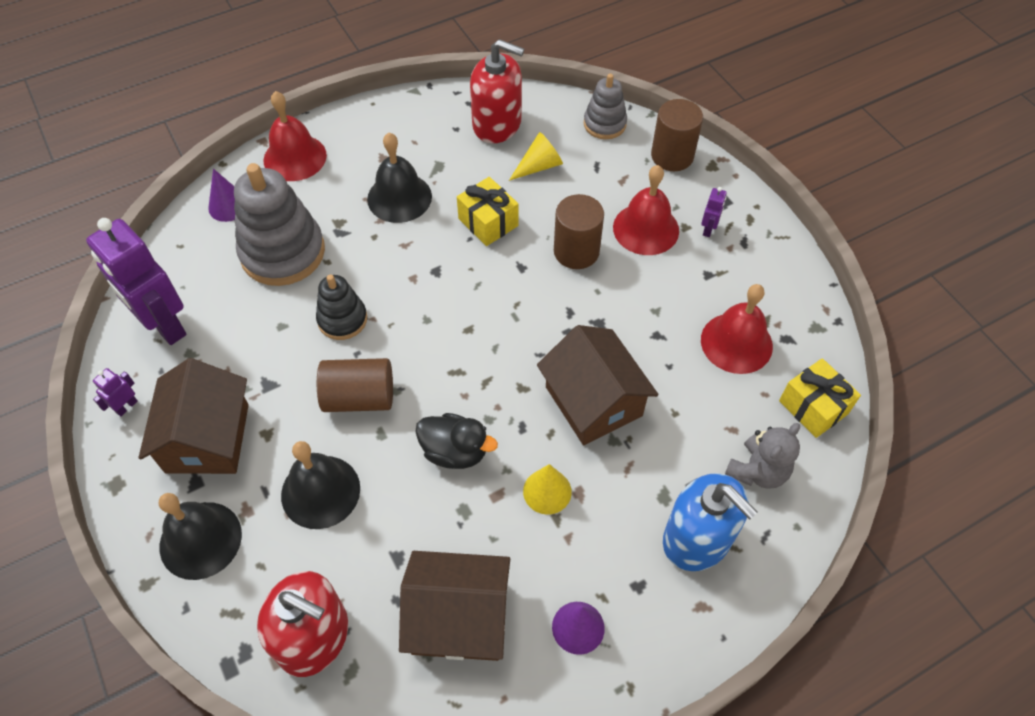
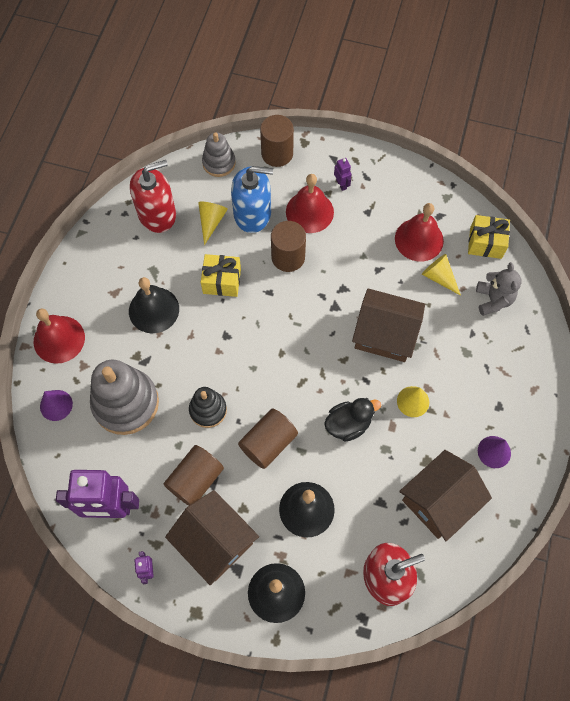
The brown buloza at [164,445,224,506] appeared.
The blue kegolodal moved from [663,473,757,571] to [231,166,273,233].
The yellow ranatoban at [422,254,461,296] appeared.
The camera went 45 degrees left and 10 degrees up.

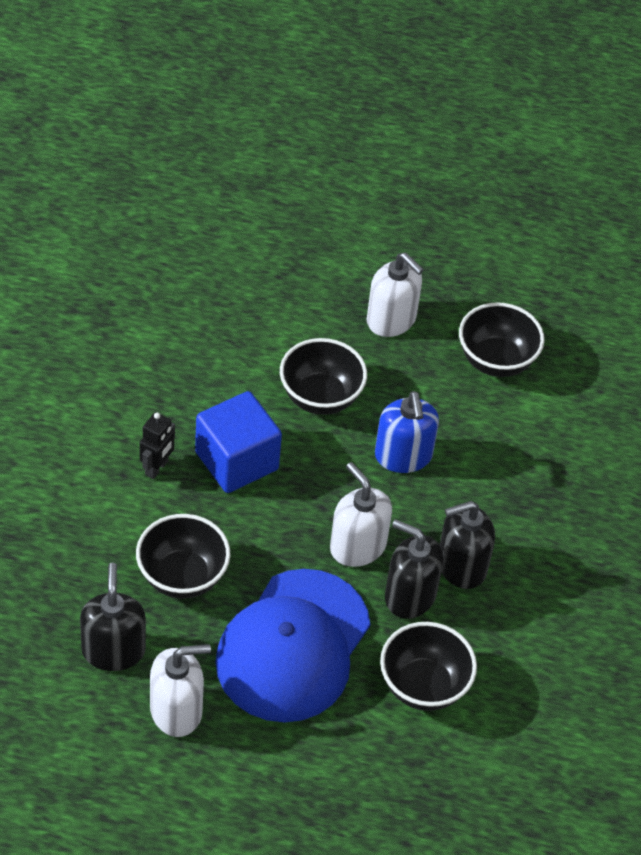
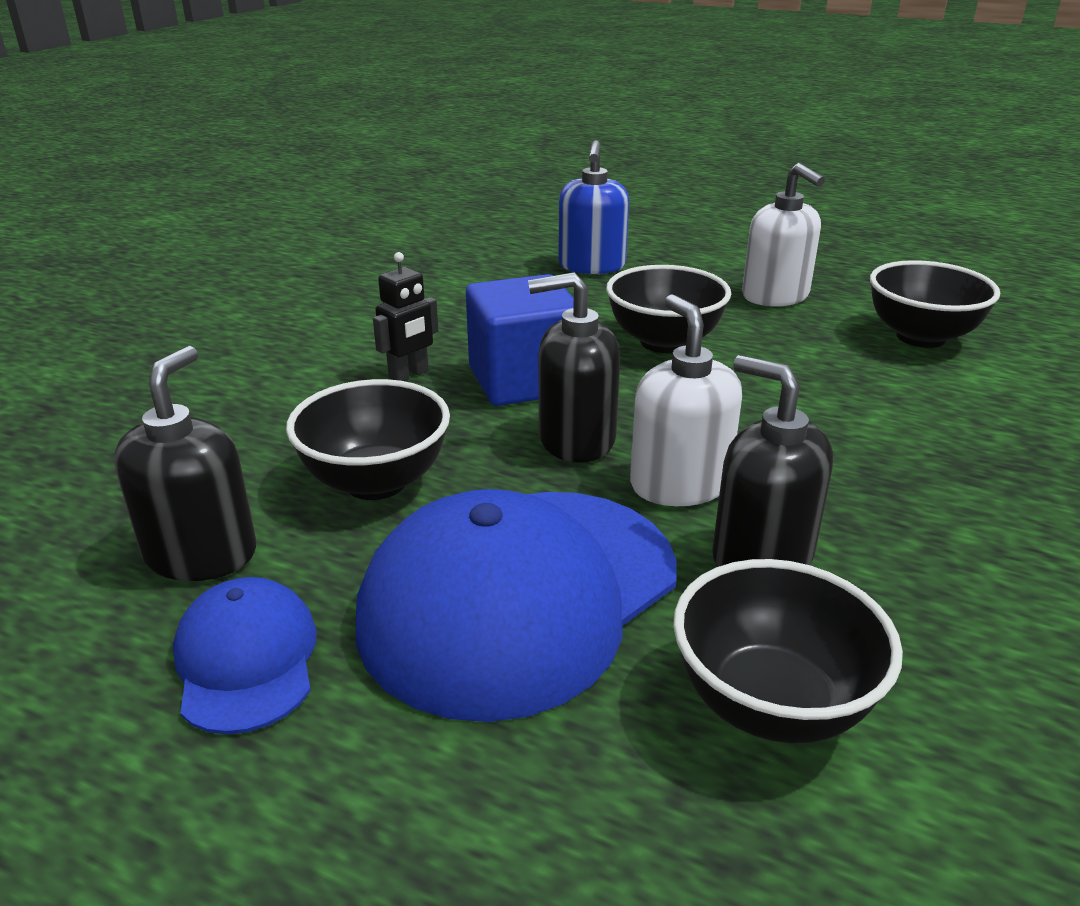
The white kegolodal at [150,644,211,737] was replaced by the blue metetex at [173,577,317,734].
The black kegolodal moved from [440,501,495,589] to [528,272,620,463].
The blue kegolodal moved from [375,391,439,473] to [558,140,629,274].
The camera went 20 degrees right and 20 degrees down.

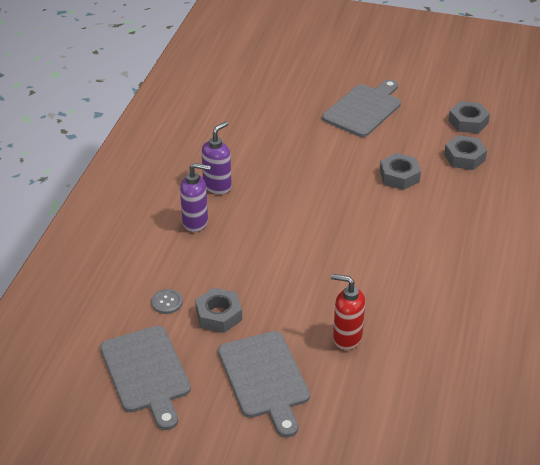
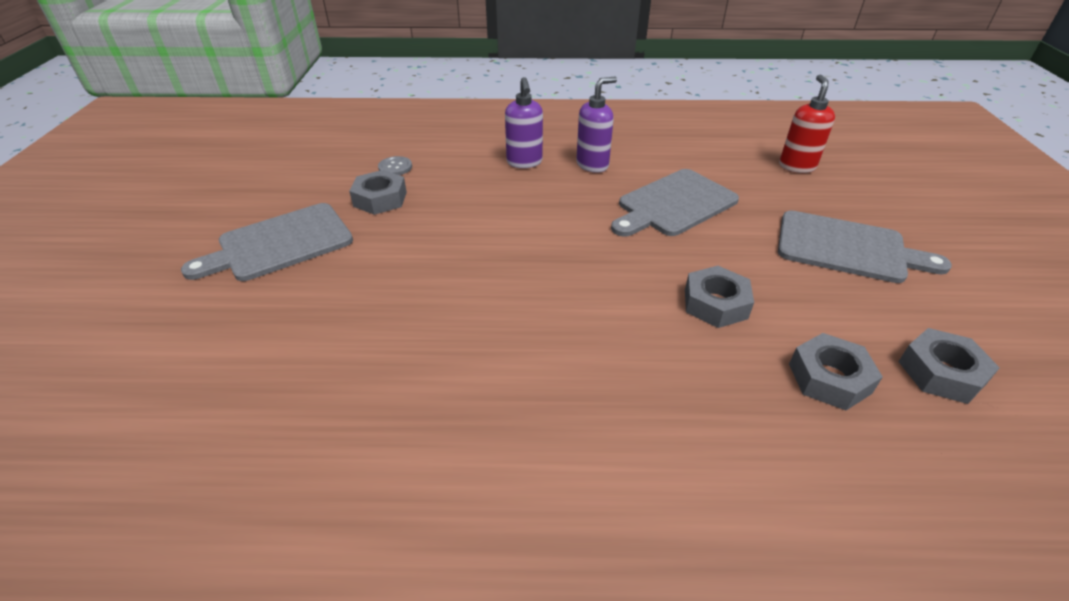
The purple kegolodal at [202,121,231,194] turned 60 degrees counterclockwise.
The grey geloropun moved from [100,326,191,430] to [611,169,739,237].
The red kegolodal moved from [331,274,365,350] to [779,75,835,173].
The camera went 75 degrees right and 0 degrees up.

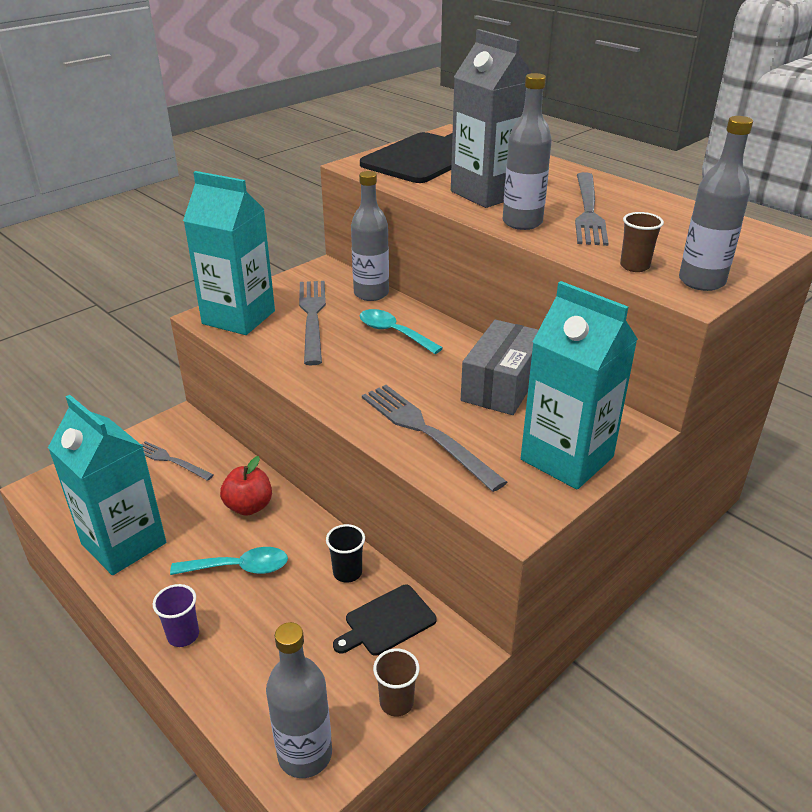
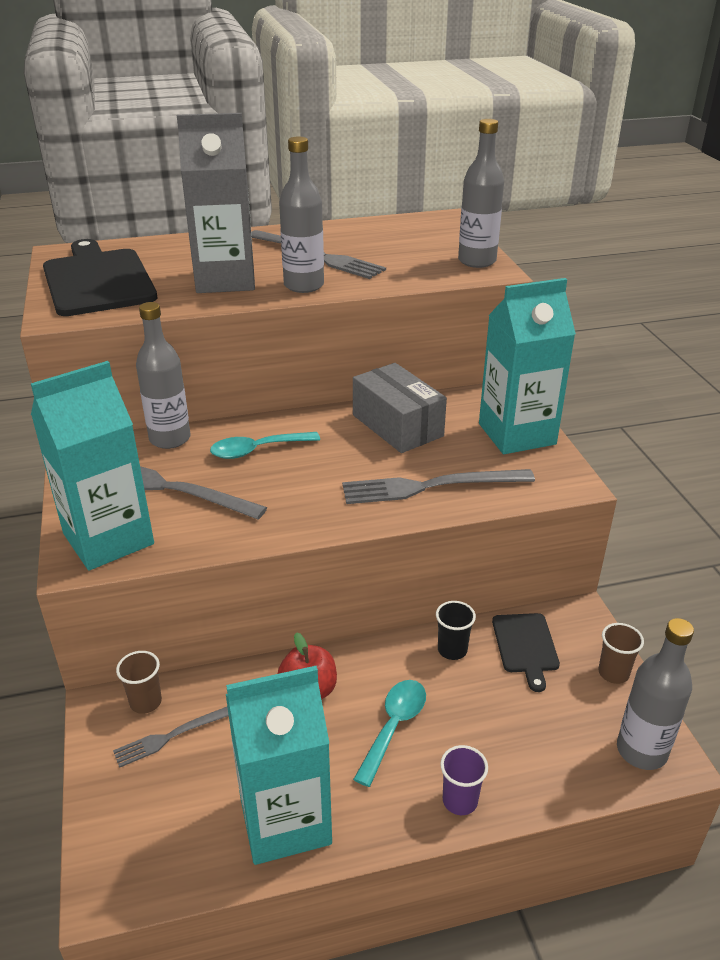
The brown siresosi moved from [620,212,664,272] to [116,651,162,714].
The camera went 60 degrees left and 0 degrees up.

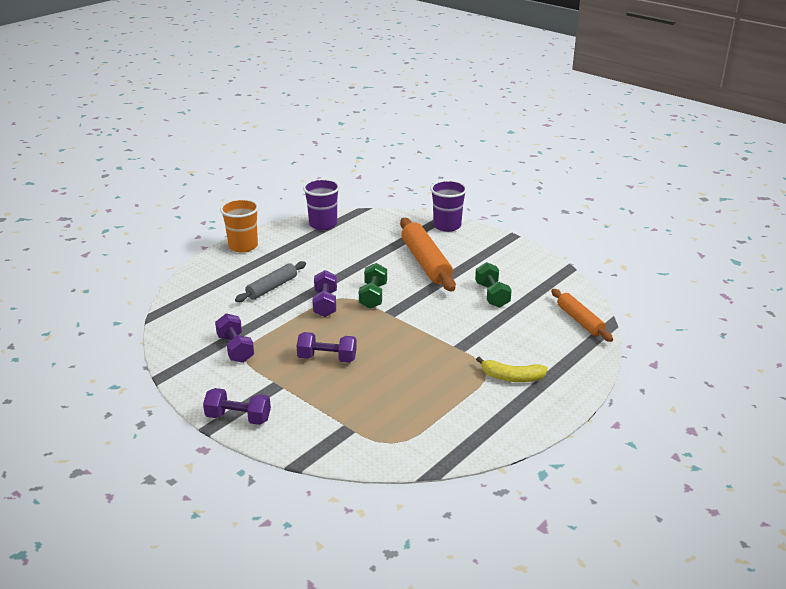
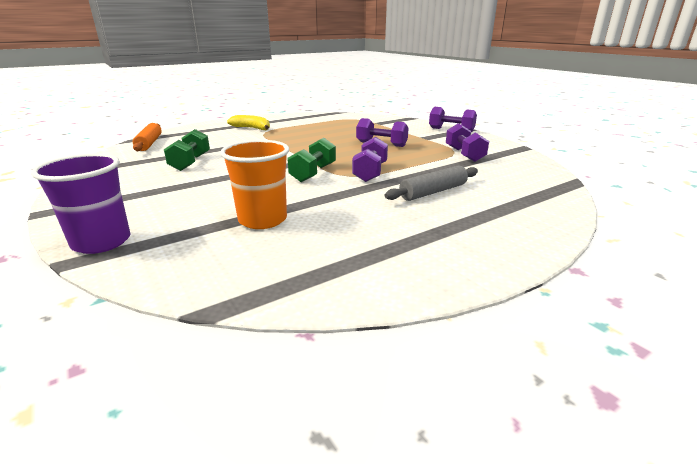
The orange siresosi moved from [220,199,259,253] to [220,140,289,229].
The purple siresosi at [303,179,340,230] disappeared.
The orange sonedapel at [400,218,456,291] disappeared.
The camera went 165 degrees left and 5 degrees down.

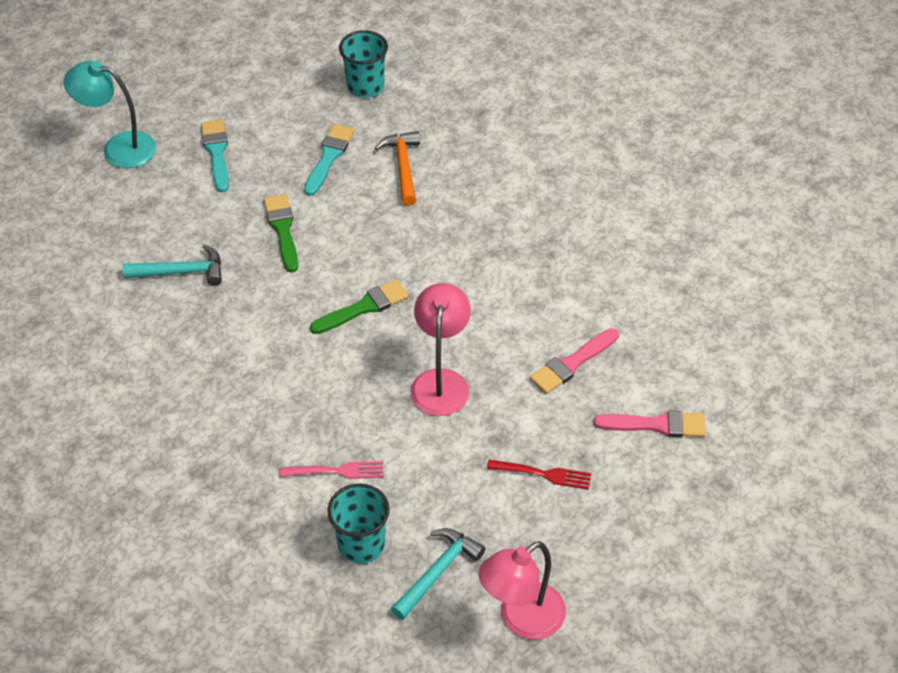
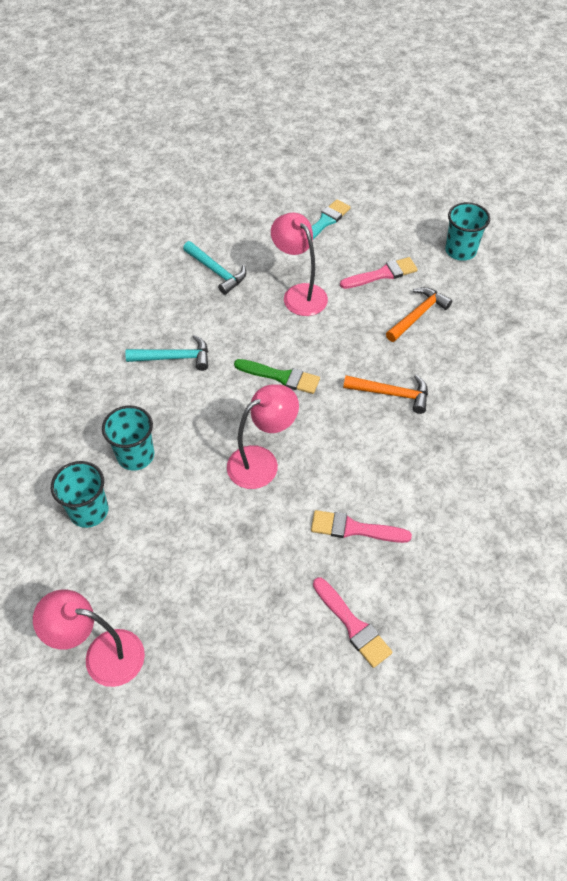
The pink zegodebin at [280,461,383,479] was replaced by the turquoise siresosi at [102,405,154,470].
The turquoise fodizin moved from [391,528,486,620] to [125,335,208,371].
The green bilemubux at [264,194,298,273] was replaced by the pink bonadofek at [271,213,328,316].
The turquoise bilemubux at [304,124,355,196] became the pink bilemubux at [340,257,418,289].
The orange fodizin at [343,375,428,414] appeared.
The turquoise bonadofek at [64,61,156,168] disappeared.
The red zegodebin at [487,460,591,490] disappeared.
The camera went 50 degrees right and 5 degrees up.

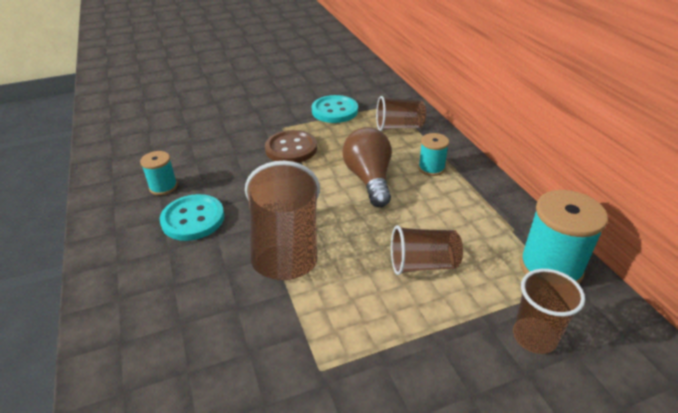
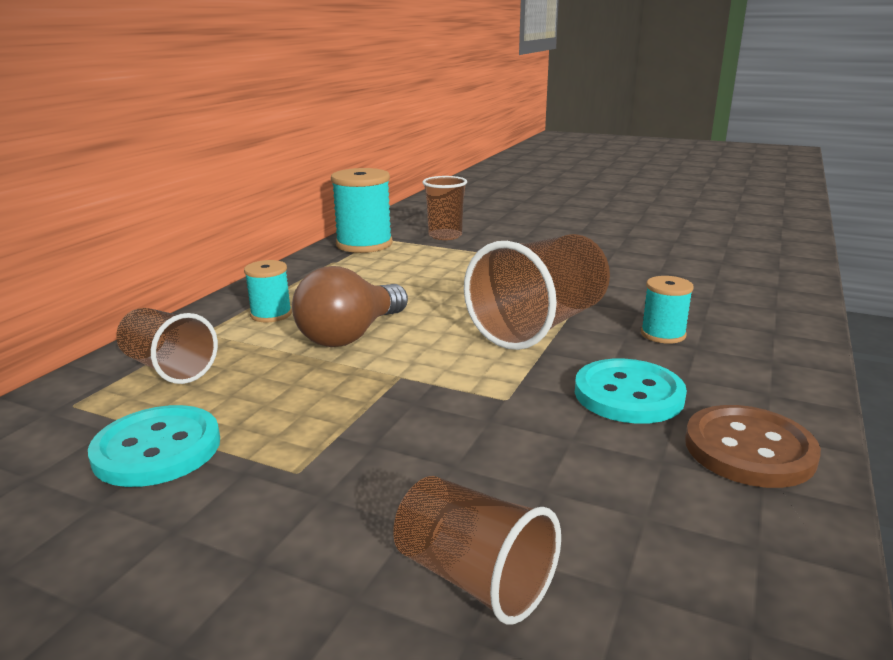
The brown siresosi moved from [391,225,463,275] to [393,476,561,624].
The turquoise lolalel moved from [140,151,178,195] to [641,276,694,344].
The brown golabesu moved from [265,130,317,163] to [685,405,821,488].
The camera went 135 degrees left and 15 degrees down.

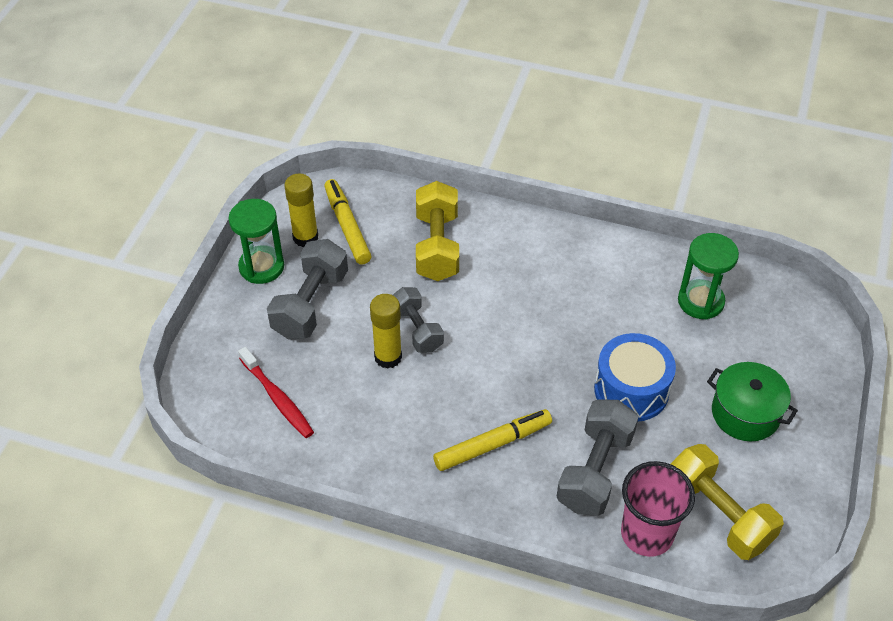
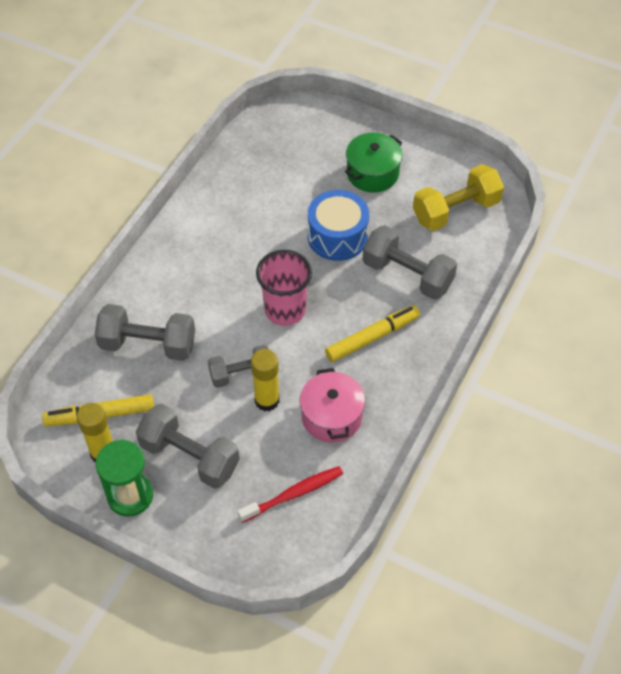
The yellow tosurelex at [416,181,459,281] became the grey tosurelex at [95,304,195,361].
The pink siresosi moved from [621,461,695,557] to [256,250,312,326].
The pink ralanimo at [300,368,365,443] appeared.
The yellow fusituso at [433,409,552,471] turned 75 degrees clockwise.
The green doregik at [678,233,739,320] disappeared.
The camera went 80 degrees left and 5 degrees up.

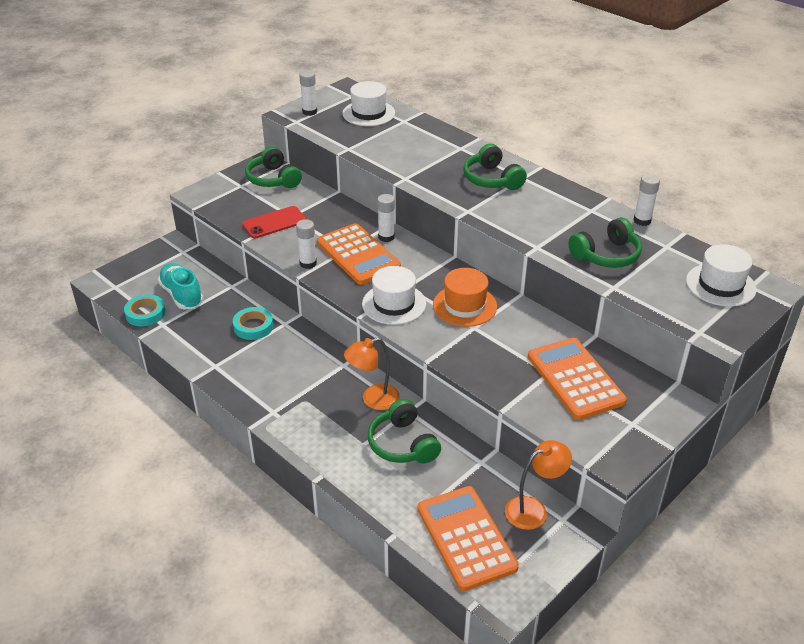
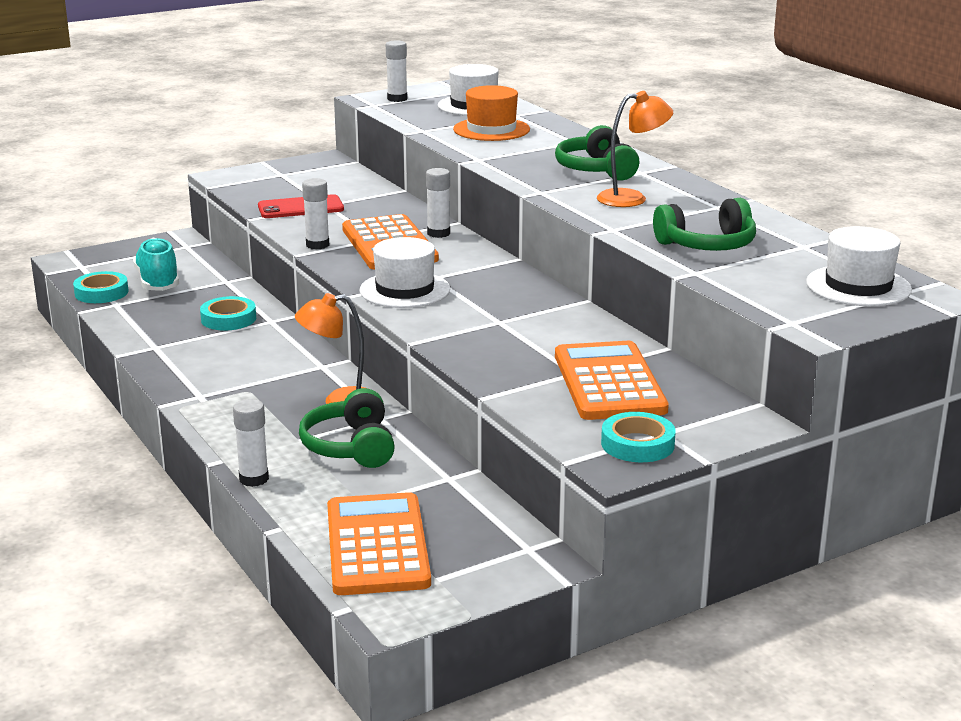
The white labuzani moved from [633,174,660,226] to [233,399,269,487].
The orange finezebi moved from [433,268,497,327] to [453,85,530,141].
The orange bonadofek moved from [505,440,572,530] to [597,91,673,207].
The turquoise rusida at [601,412,676,462] appeared.
The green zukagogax at [245,146,302,188] disappeared.
The camera went 15 degrees right and 15 degrees down.

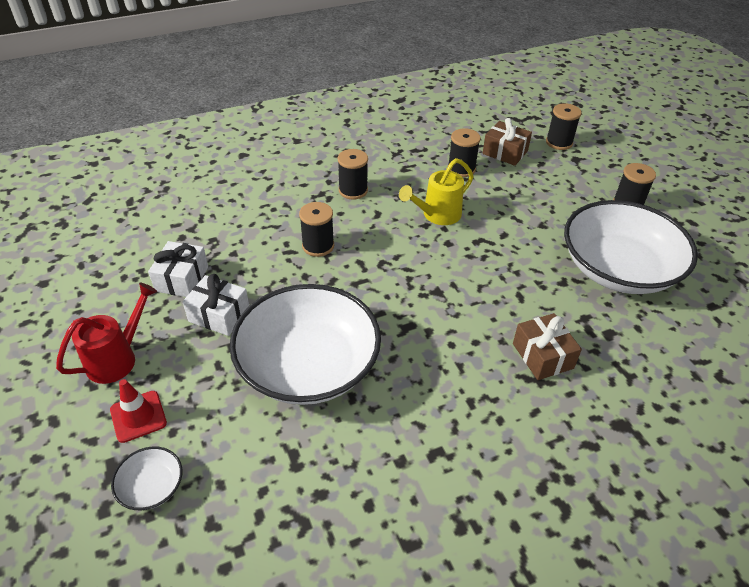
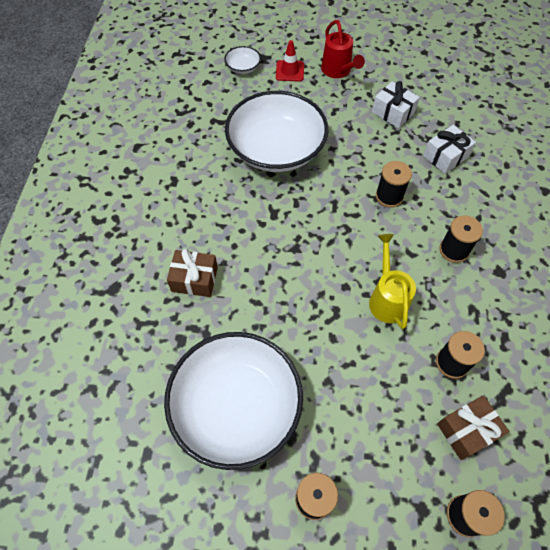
The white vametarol moved from [183,274,249,336] to [423,125,476,174].
The camera went 120 degrees right and 15 degrees up.

